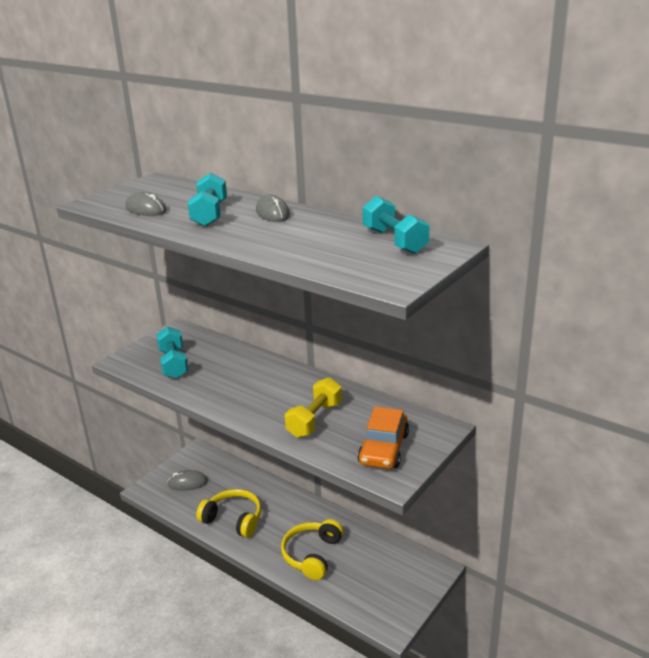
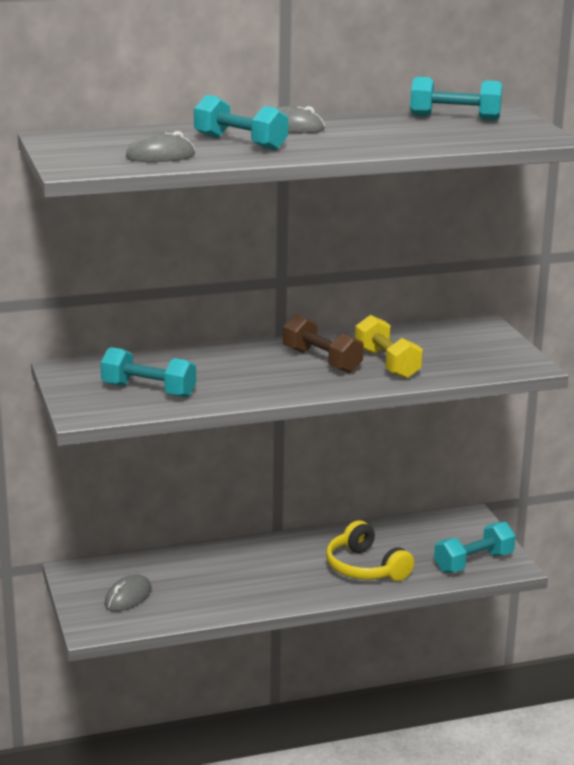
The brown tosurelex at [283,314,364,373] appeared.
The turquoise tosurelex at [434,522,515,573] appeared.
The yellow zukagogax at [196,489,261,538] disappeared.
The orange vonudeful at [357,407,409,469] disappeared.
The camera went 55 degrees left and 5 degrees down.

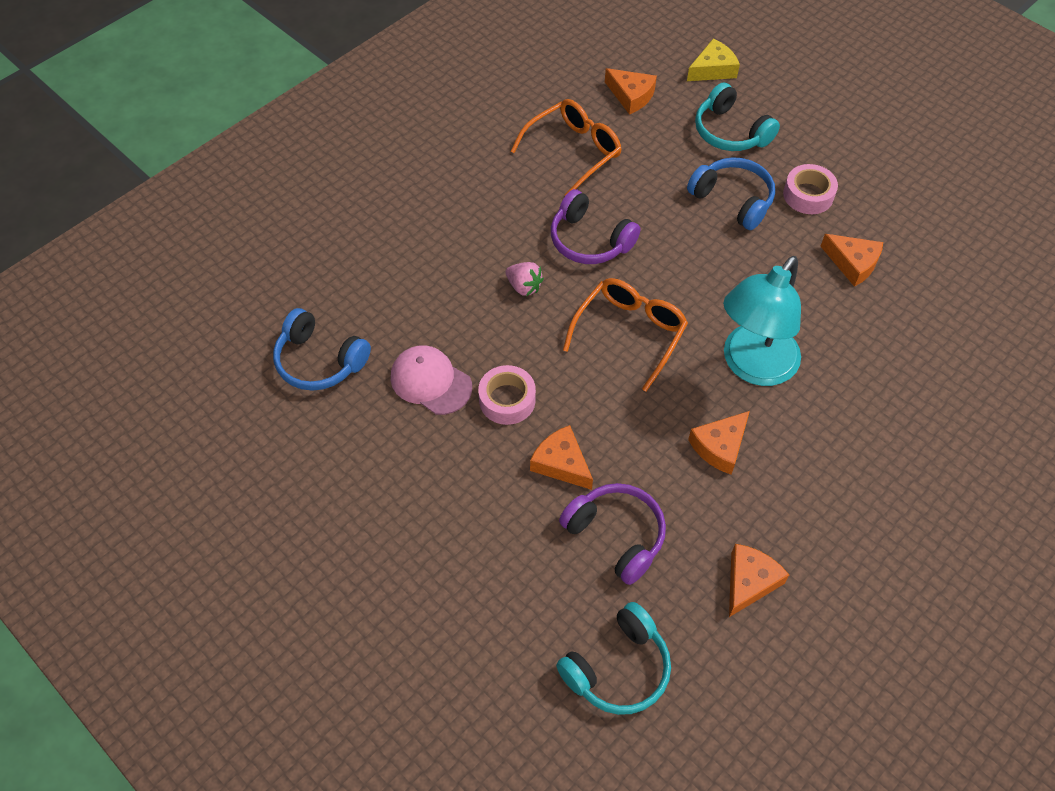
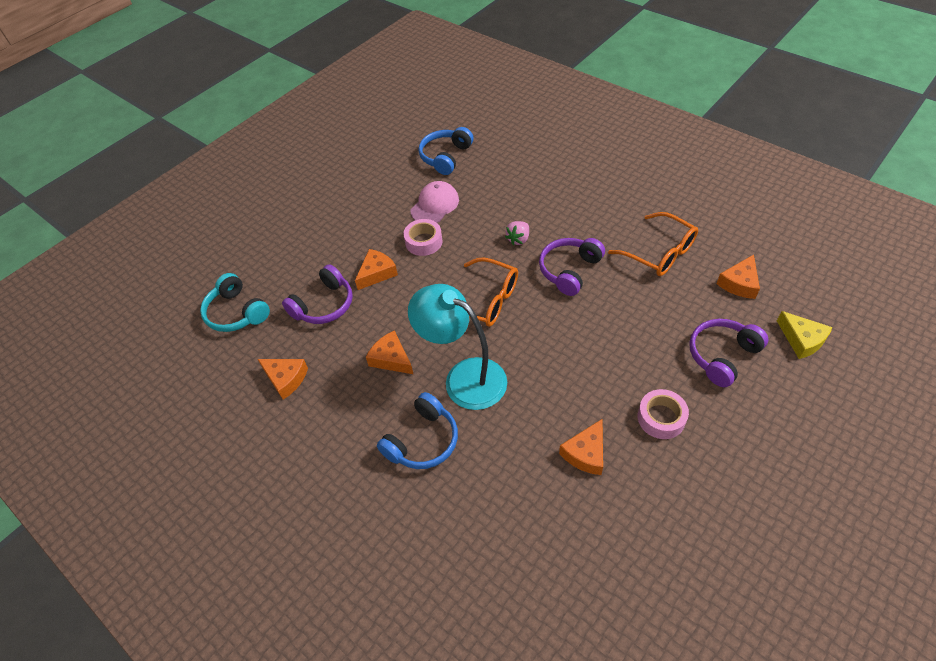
The blue zukagogax moved from [687,157,775,230] to [377,392,458,469].
The turquoise zukagogax at [695,82,780,151] became the purple zukagogax at [689,319,769,387].
The camera went 90 degrees right and 5 degrees down.

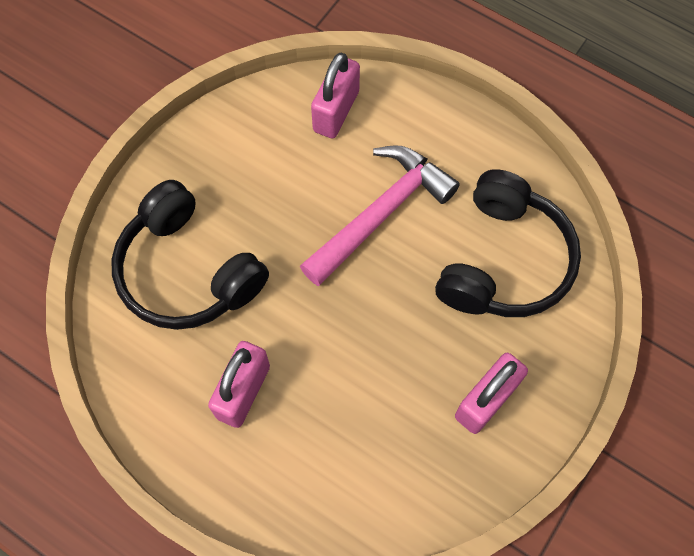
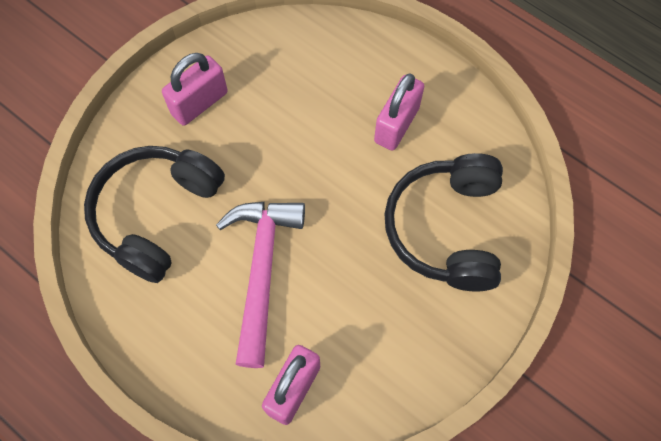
The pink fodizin at [300,145,460,286] turned 135 degrees clockwise.
The black zukagogax at [111,180,269,330] turned 135 degrees counterclockwise.
The camera went 175 degrees left and 0 degrees up.

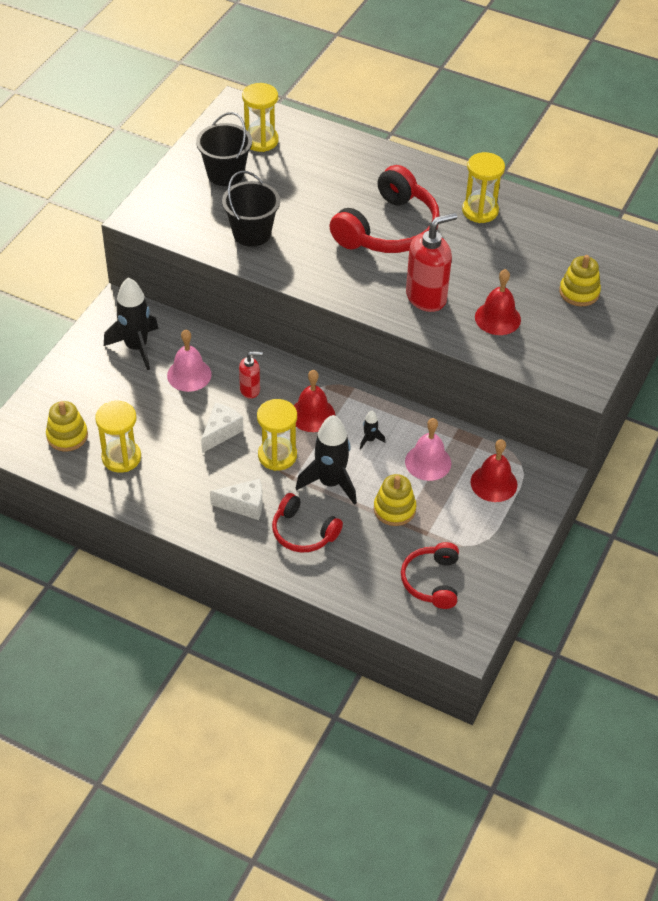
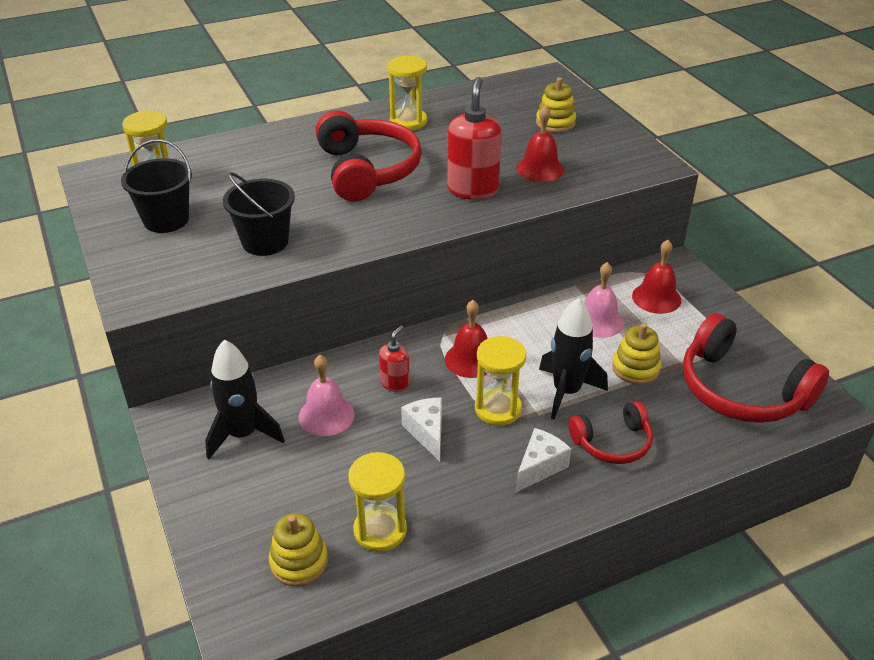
The red zukagogax at [401,542,459,609] changed to 1.76 times the size.
The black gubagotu at [360,411,385,449] disappeared.
The camera went 50 degrees left and 10 degrees down.

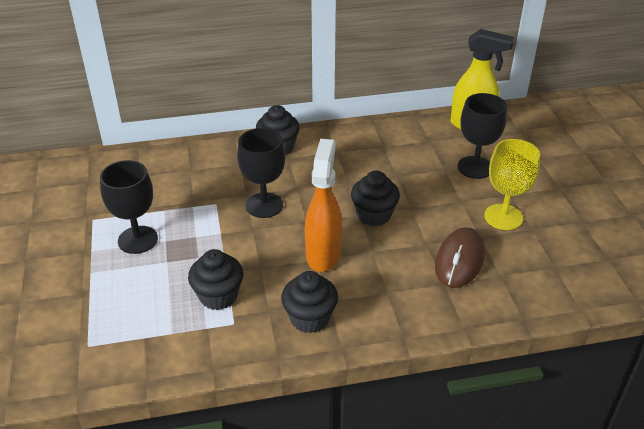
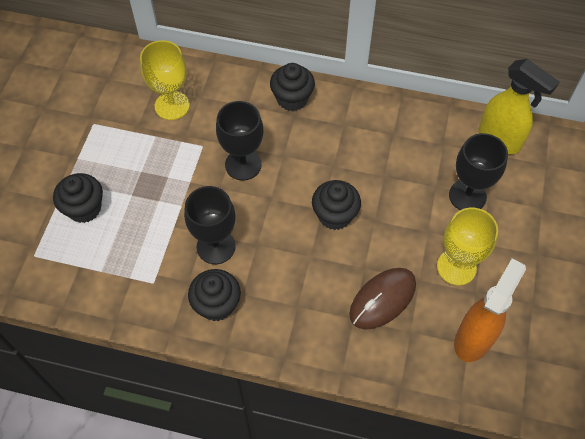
The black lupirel moved from [188,249,244,310] to [53,173,103,223].
The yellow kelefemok at [140,40,190,120] appeared.
The black kelefemok moved from [100,160,158,254] to [184,186,236,264].
The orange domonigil moved from [305,139,342,272] to [454,258,526,362].
The camera went 25 degrees right and 20 degrees up.

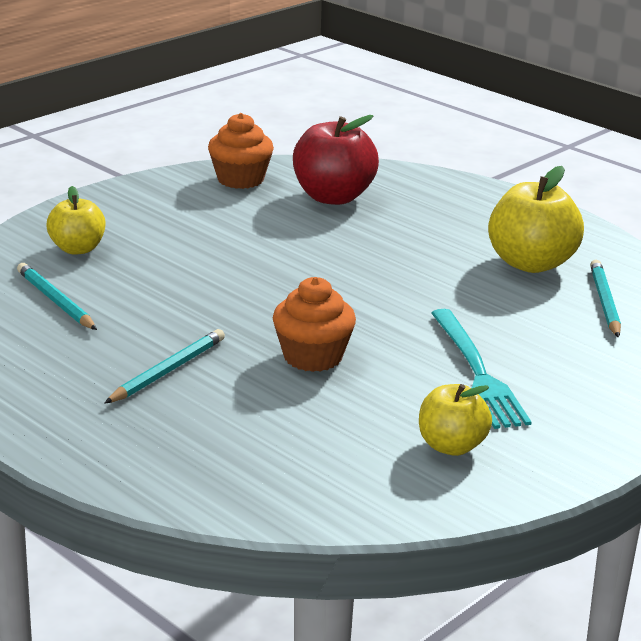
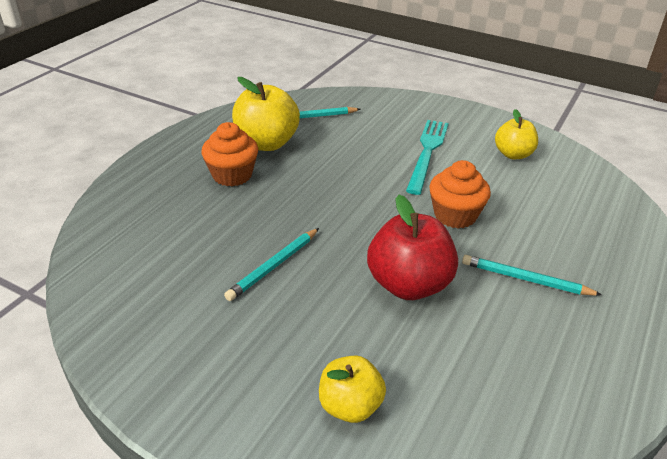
The orange lupirel moved from [208,113,274,189] to [202,122,258,186].
The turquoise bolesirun moved from [17,263,97,330] to [224,228,319,301].
The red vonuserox moved from [293,115,379,205] to [367,195,458,300].
The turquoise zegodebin at [431,309,532,429] turned 45 degrees counterclockwise.
The camera went 105 degrees left and 10 degrees up.

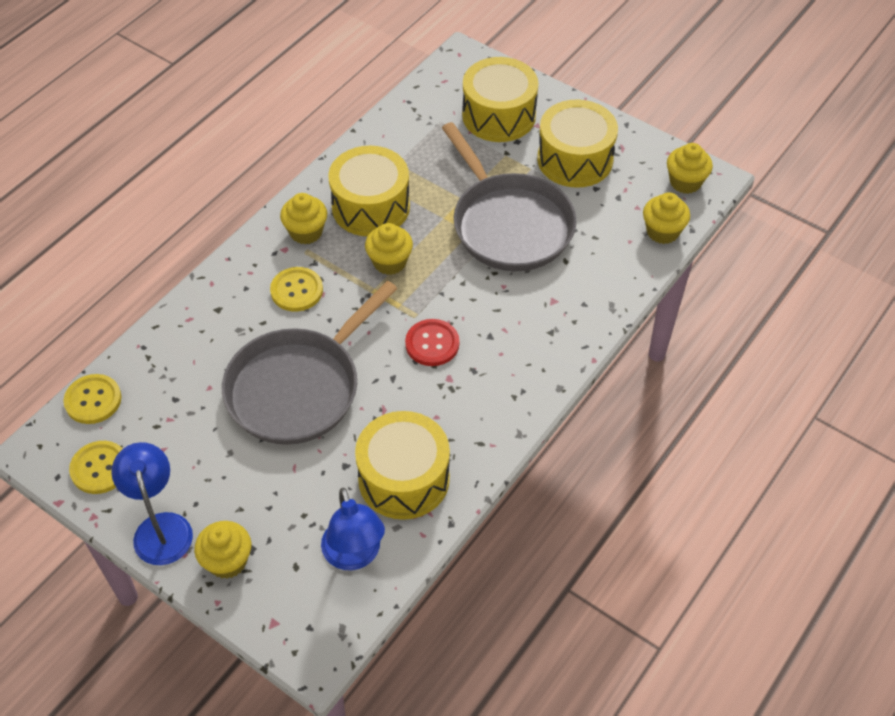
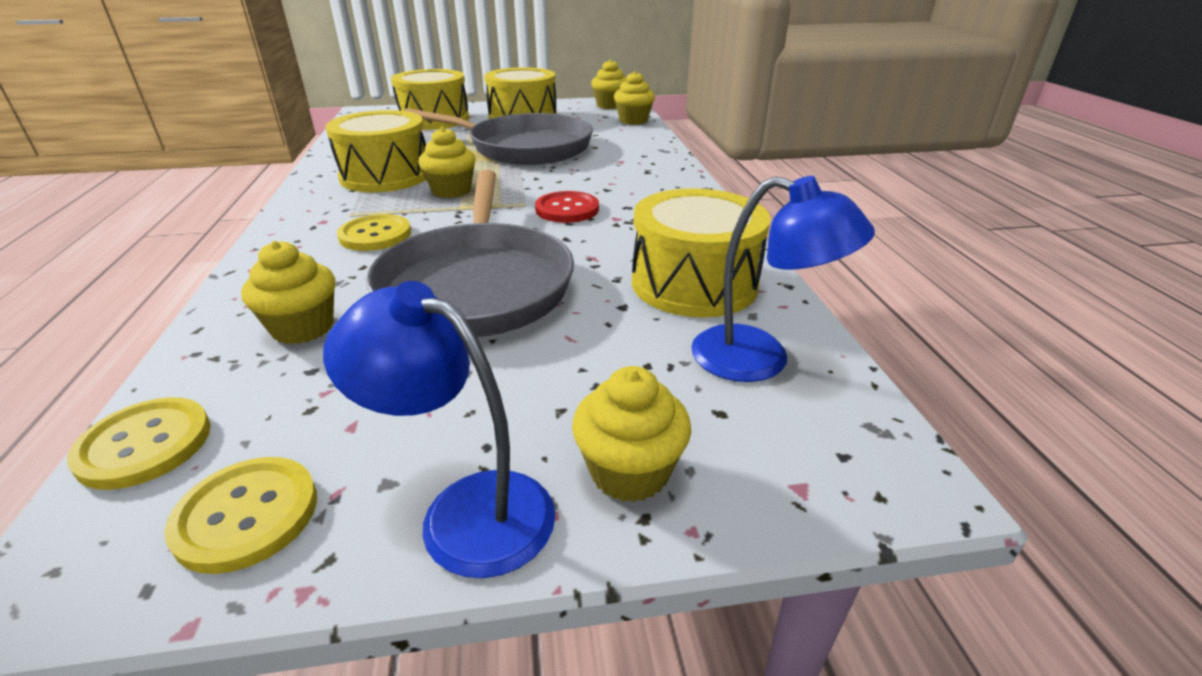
The yellow lupirel moved from [280,193,327,244] to [241,241,335,344].
The camera went 45 degrees left and 20 degrees down.

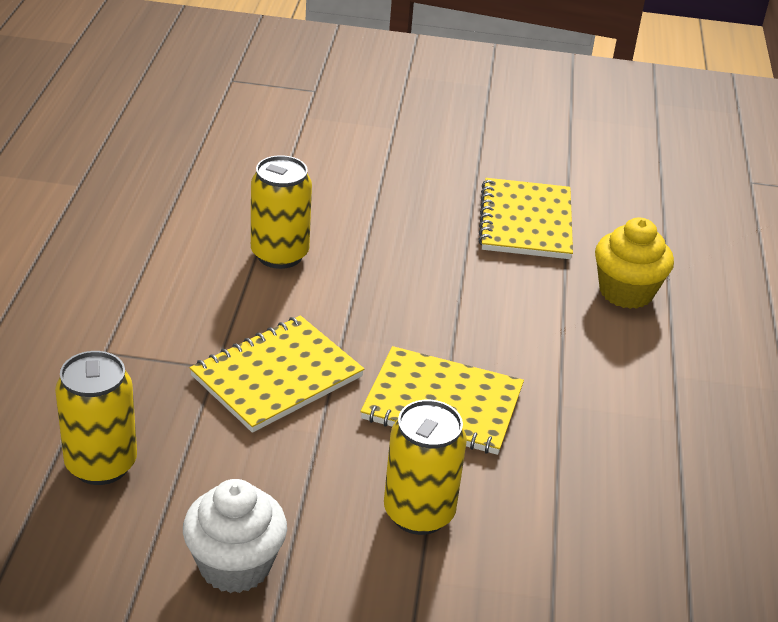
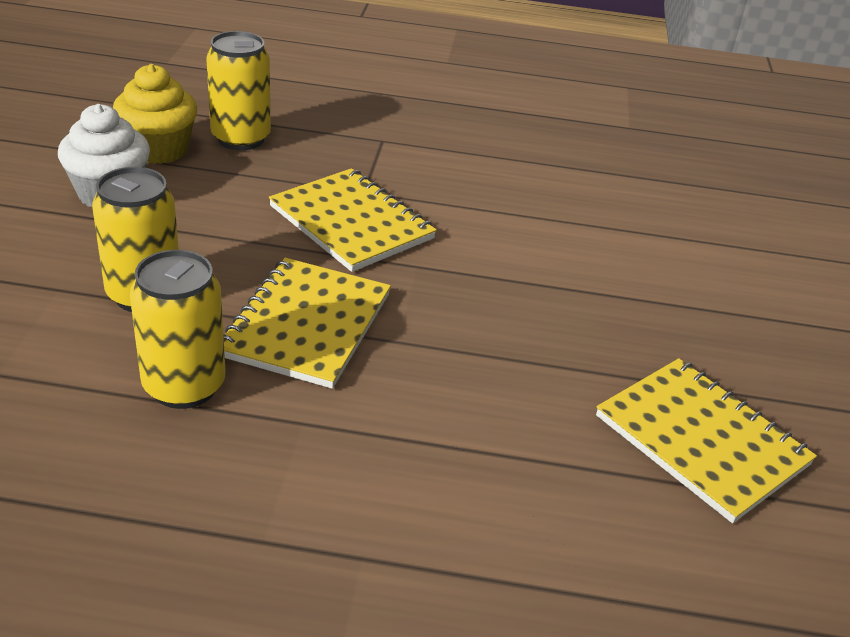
The yellow lupirel moved from [595,218,674,309] to [113,64,197,164].
The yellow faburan moved from [251,155,312,269] to [130,250,225,409].
The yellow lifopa at [478,178,573,259] turned 45 degrees clockwise.
The camera went 90 degrees right and 0 degrees up.

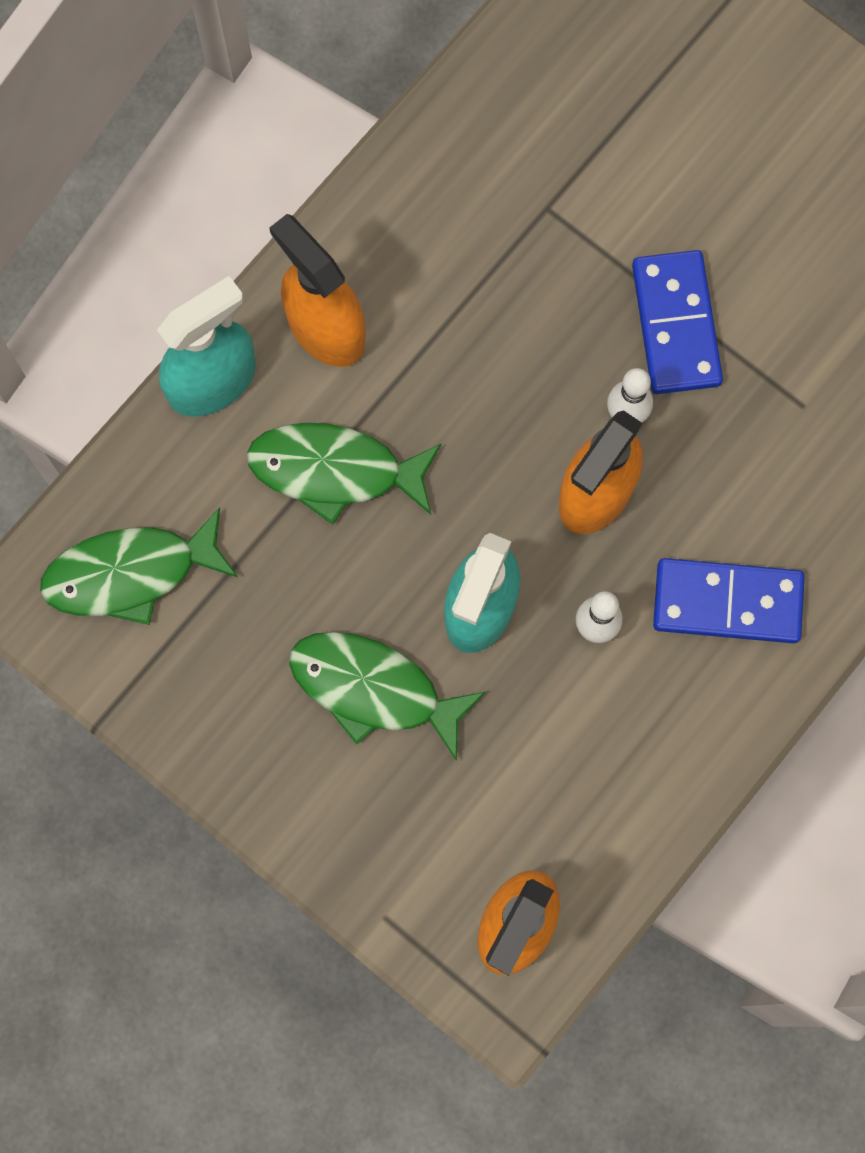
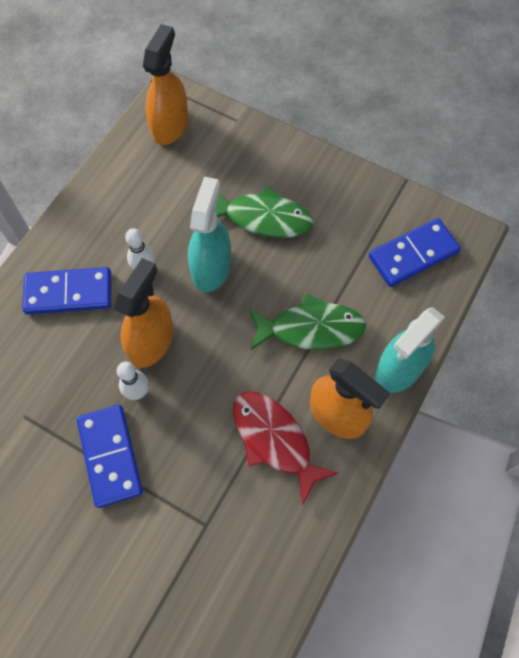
The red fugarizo at [233,392,338,505] appeared.
The green fugarizo at [40,507,238,625] was replaced by the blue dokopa at [369,218,461,287].
The camera went 170 degrees right and 10 degrees down.

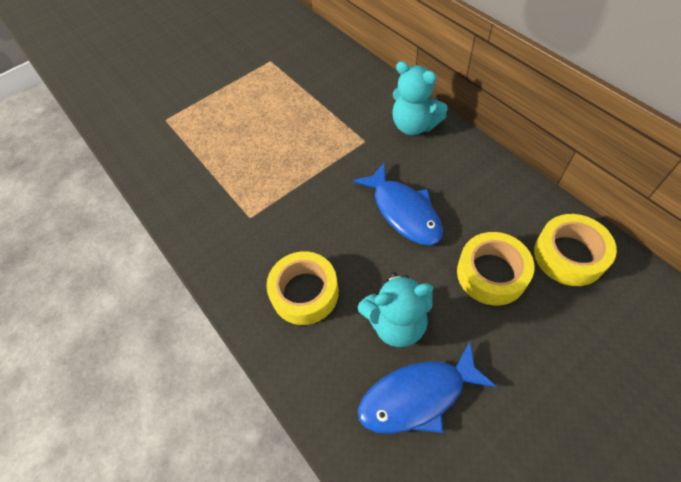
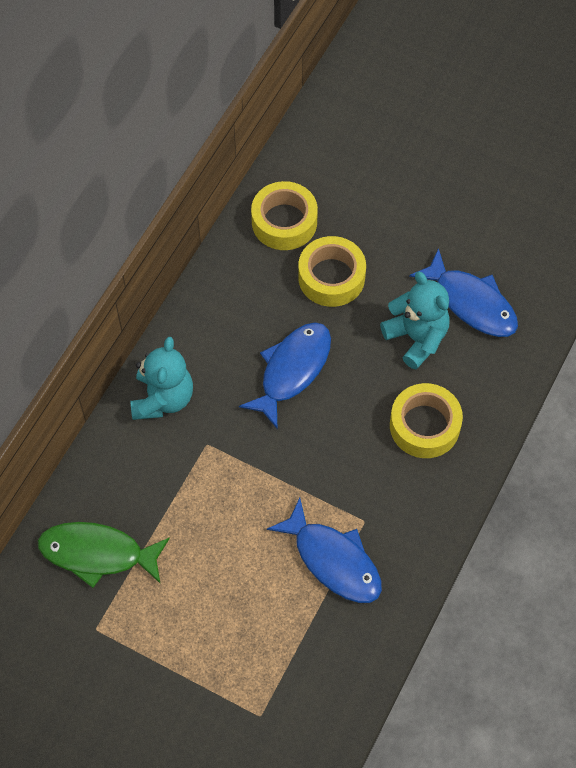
The green fugarizo at [38,522,170,588] appeared.
The blue fugarizo at [267,498,382,603] appeared.
The camera went 120 degrees left and 5 degrees up.

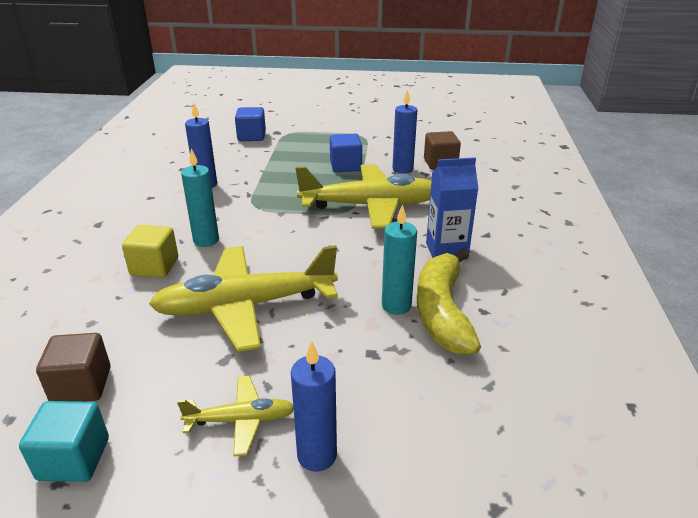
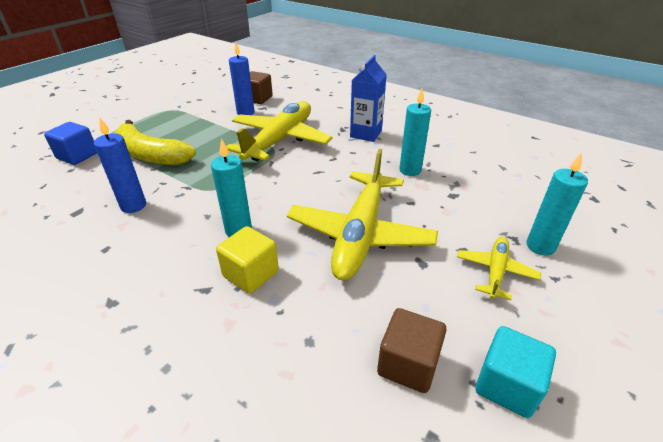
The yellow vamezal moved from [417,249,481,355] to [114,120,196,165].
The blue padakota at [291,341,337,472] became the turquoise padakota at [526,153,588,256].
The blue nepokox at [330,133,362,172] disappeared.
The camera went 60 degrees left and 5 degrees up.

